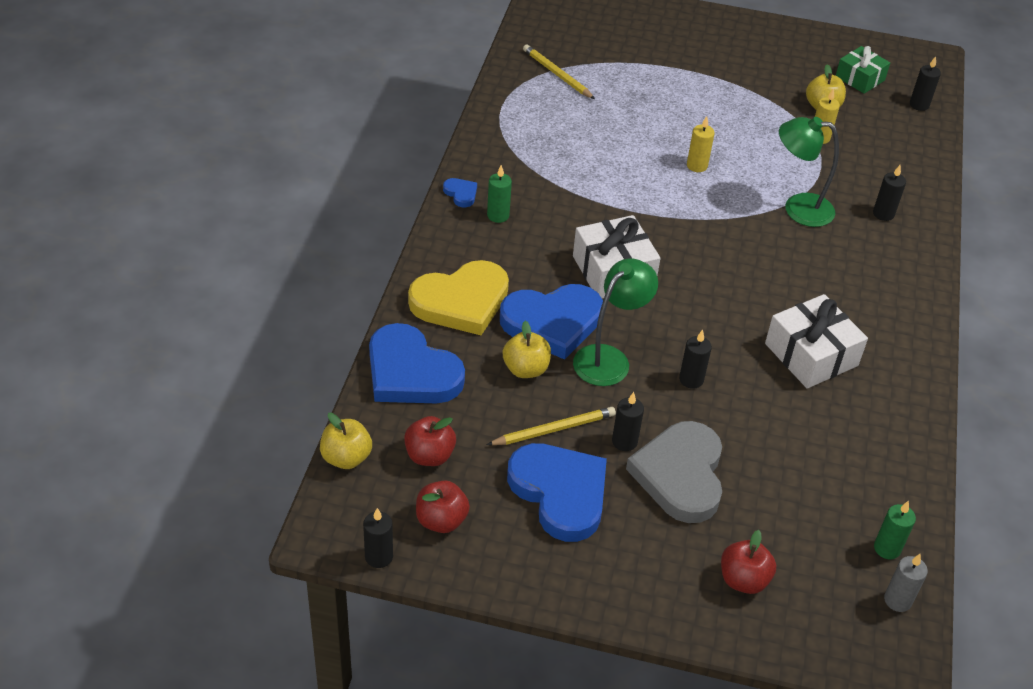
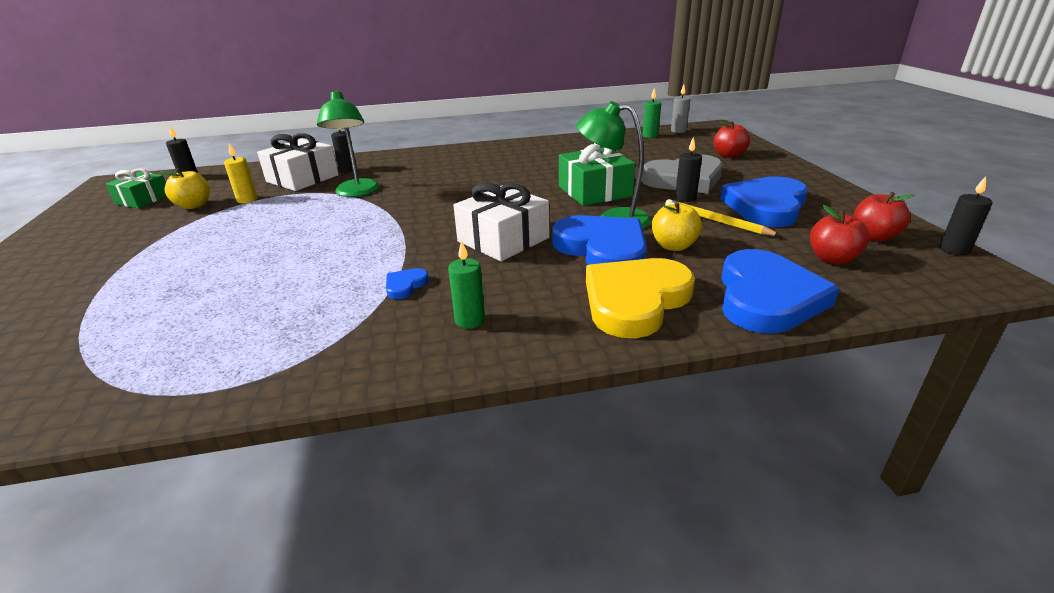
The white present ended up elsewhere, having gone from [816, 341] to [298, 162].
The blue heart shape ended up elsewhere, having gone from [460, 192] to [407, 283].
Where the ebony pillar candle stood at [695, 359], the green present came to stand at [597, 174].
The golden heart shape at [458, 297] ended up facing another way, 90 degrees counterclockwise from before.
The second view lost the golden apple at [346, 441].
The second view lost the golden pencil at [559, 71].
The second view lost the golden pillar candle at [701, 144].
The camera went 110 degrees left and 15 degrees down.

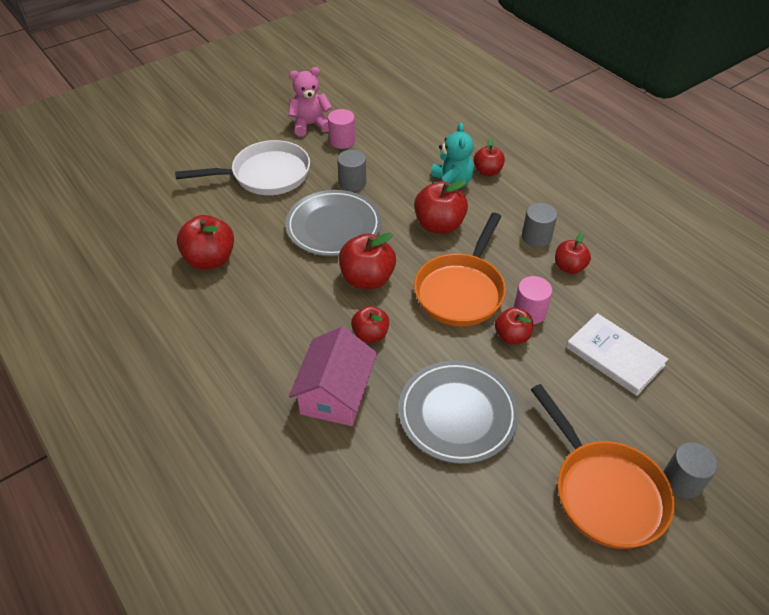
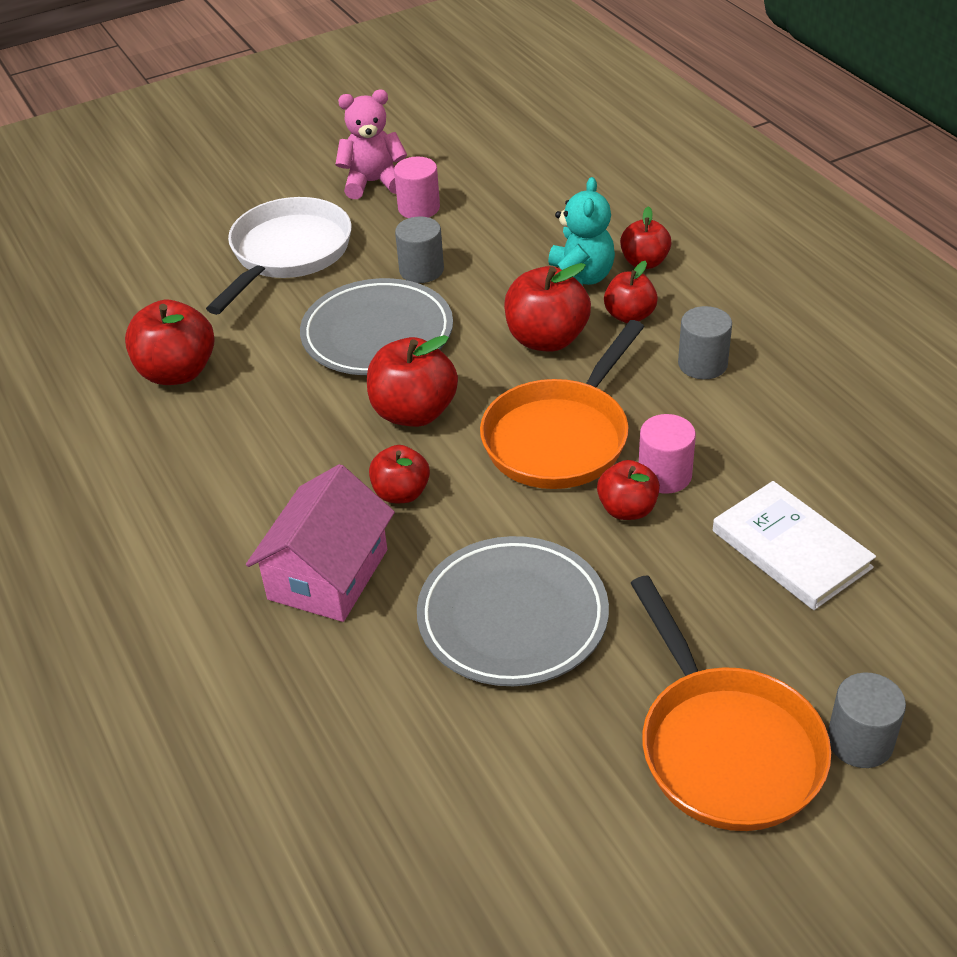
The white pan at [242, 167] ended up facing another way, 60 degrees counterclockwise from before.
The red apple ended up elsewhere, having gone from [573, 253] to [631, 292].
The camera went 10 degrees right and 5 degrees down.

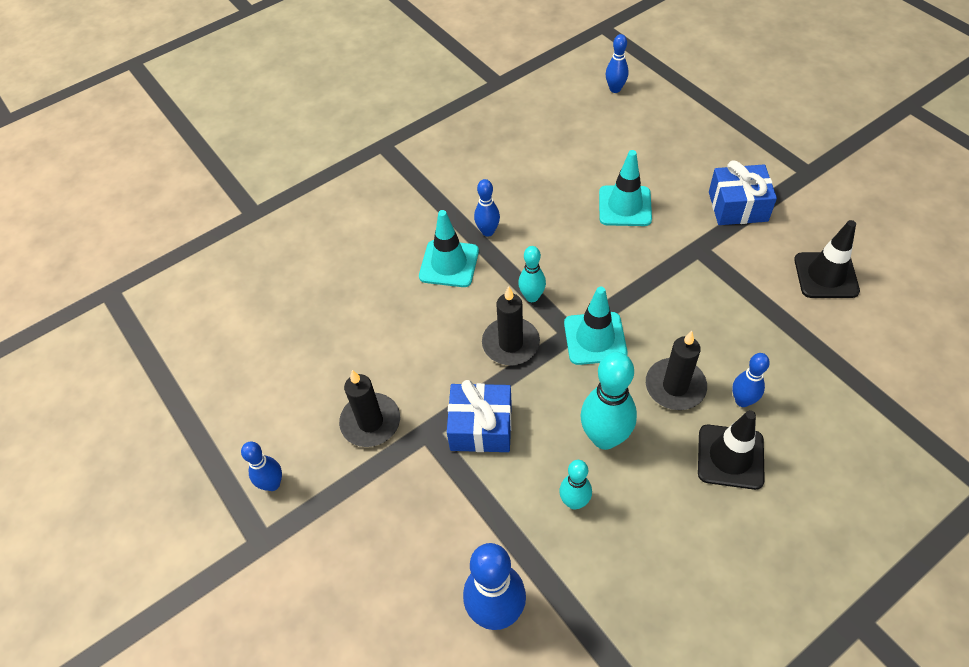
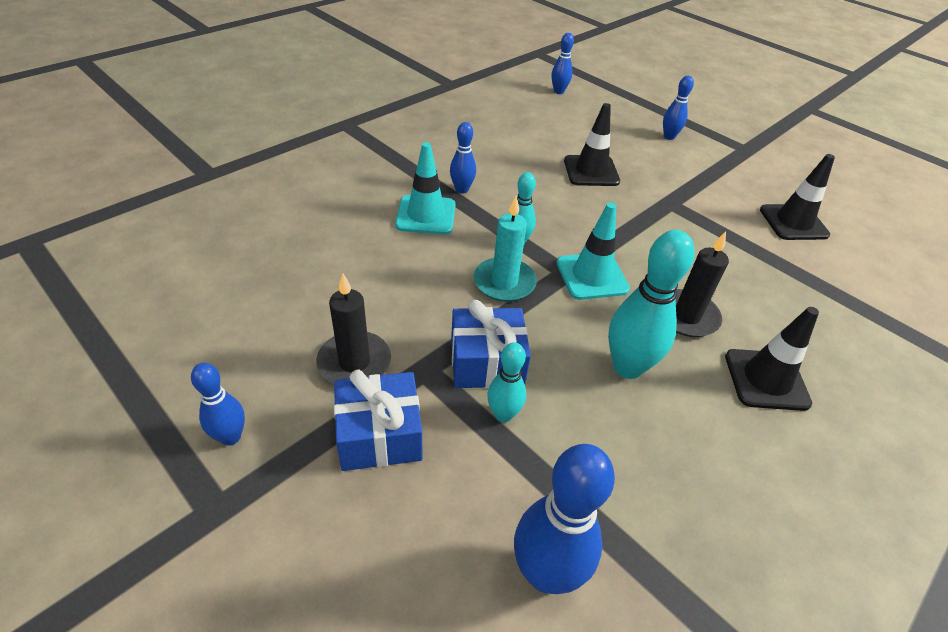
The blue present ended up elsewhere, having gone from [743, 192] to [378, 420].
What was the ebony pillar candle at [511, 325] turned into the turquoise pillar candle at [505, 249].
The turquoise skittle ended up elsewhere, having gone from [575, 485] to [506, 382].
What was the turquoise safety cone at [625, 188] turned into the ebony safety cone at [592, 144].
The blue skittle ended up elsewhere, having gone from [751, 380] to [678, 108].
The camera went 15 degrees left and 10 degrees down.

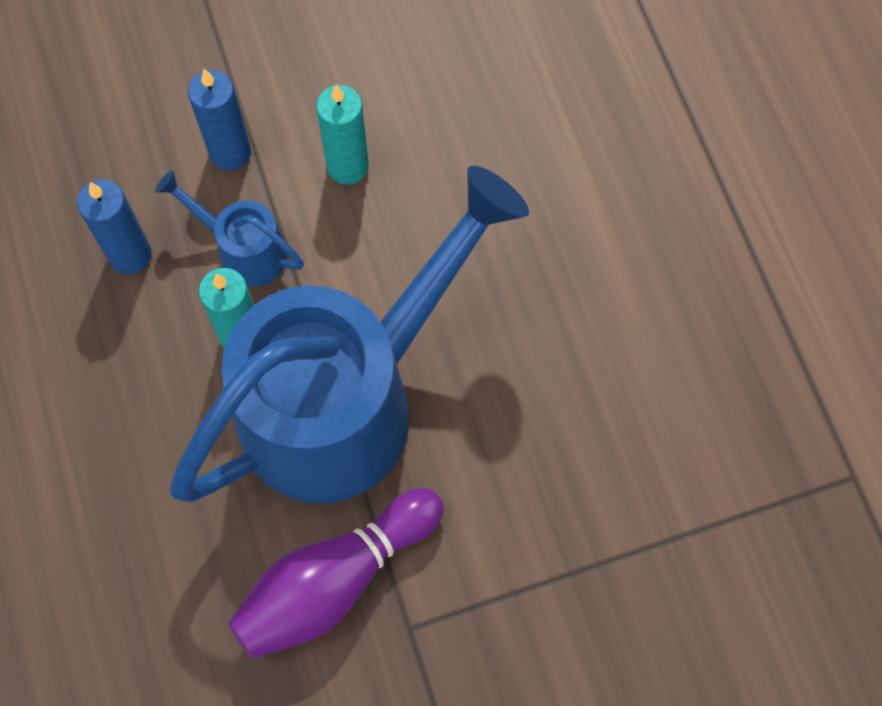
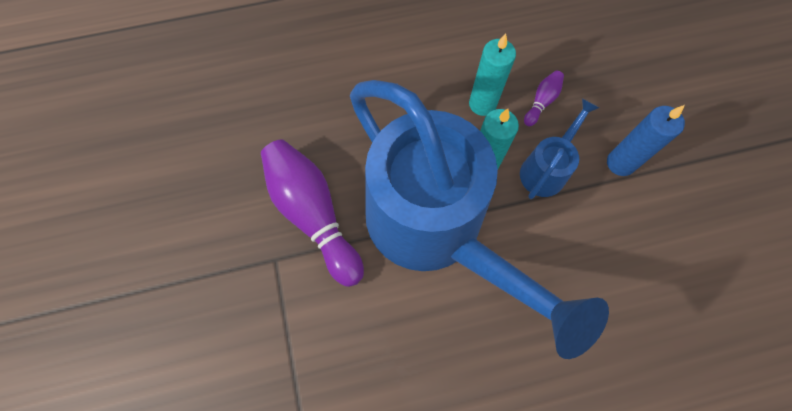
The turquoise pillar candle ended up elsewhere, having gone from [342, 134] to [492, 75].
Where the blue pillar candle stood at [114, 226], the violet skittle came to stand at [544, 98].
The camera went 95 degrees right and 0 degrees up.

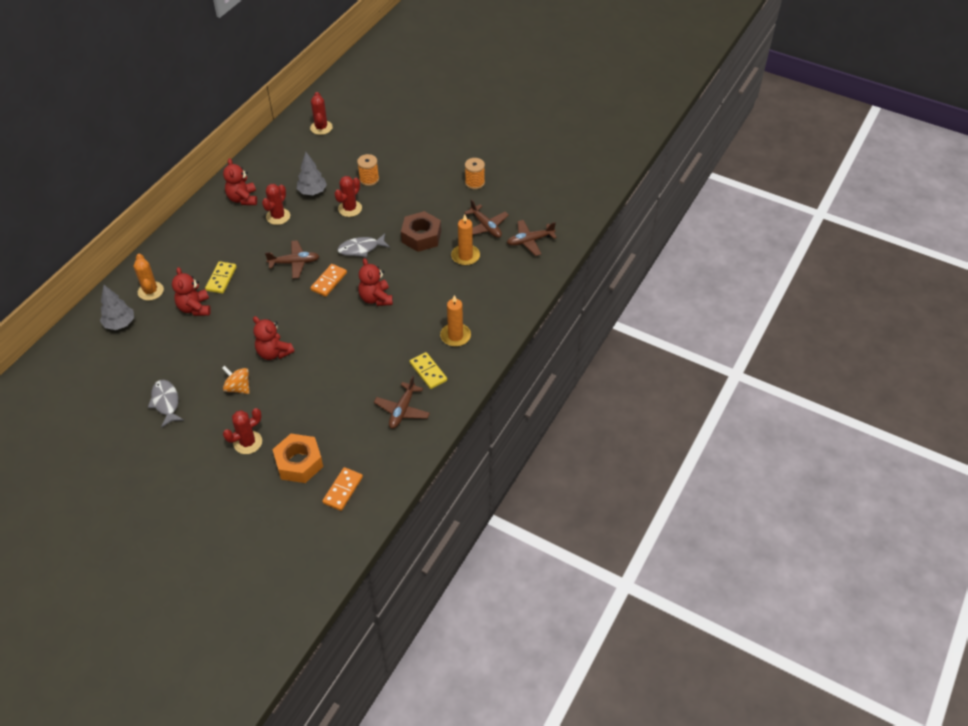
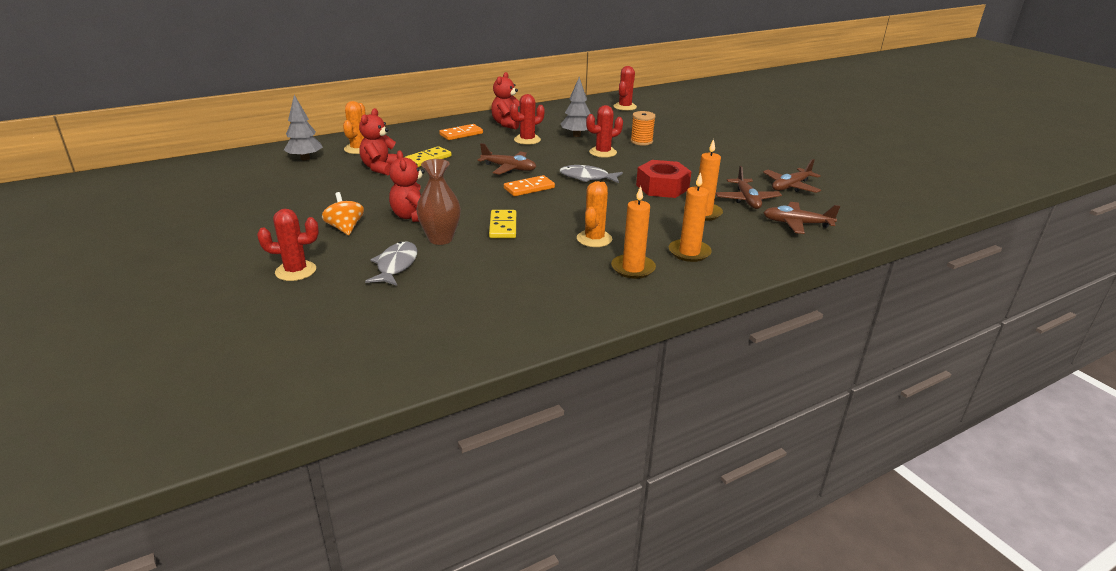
The gray fish ended up elsewhere, having gone from [166, 404] to [391, 264].
The second view gained the dark brown tall vase at [438, 202].
The orange domino piece ended up elsewhere, having gone from [342, 489] to [461, 132].
The golden domino piece ended up elsewhere, having gone from [428, 370] to [502, 224].
The second view gained the orange saguaro cactus at [594, 214].
What was the dark brown hexagon nut at [421, 231] turned into the red hexagon nut at [664, 179].
The second view gained the orange pillar candle at [690, 217].
The dark brown plane ended up elsewhere, having gone from [402, 402] to [792, 176].
The second view lost the orange hexagon nut at [297, 458].
The second view lost the red teddy at [375, 282].
The second view lost the orange spool at [475, 173].
The camera went 30 degrees right and 20 degrees down.

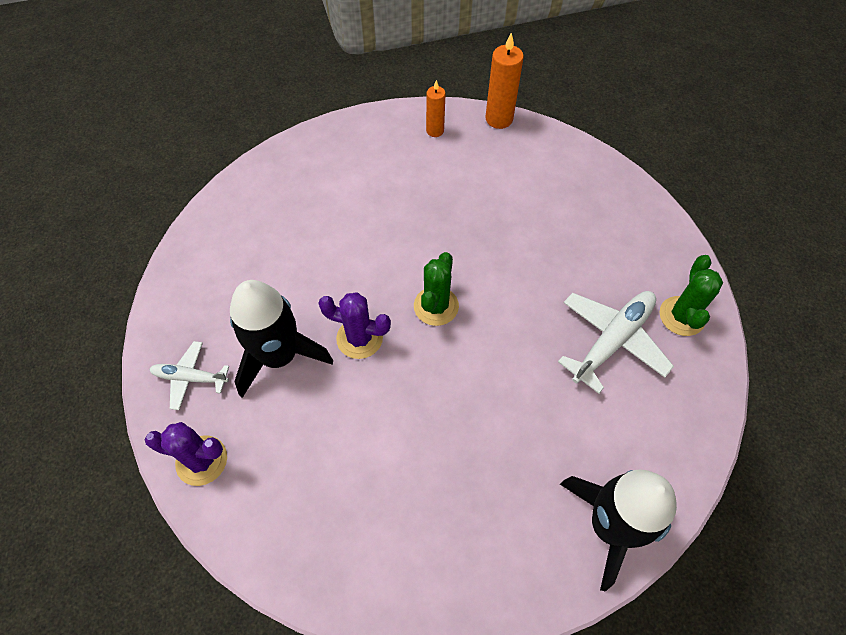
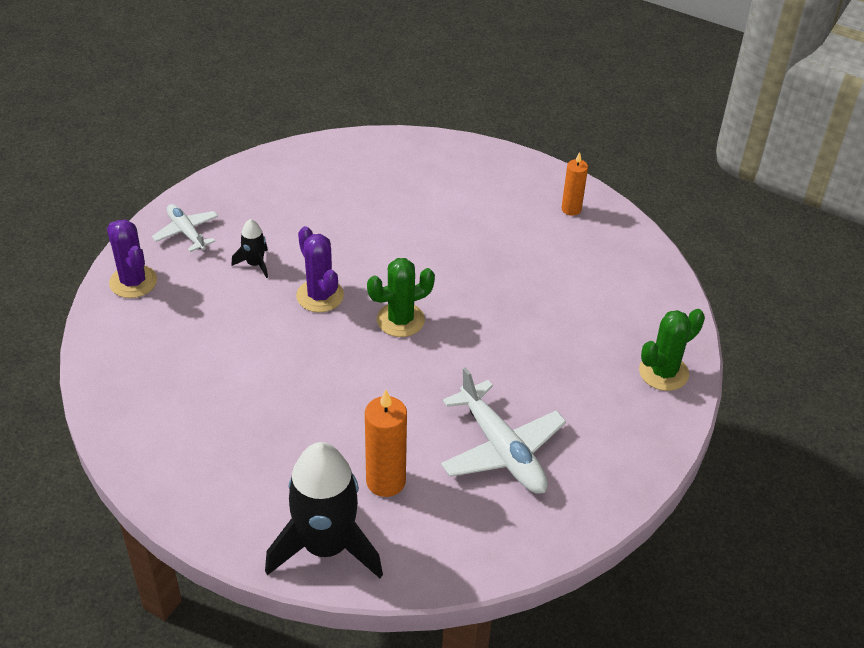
The size of the ebony spaceship at [281, 339] changed by a factor of 0.44.
The orange pillar candle ended up elsewhere, having gone from [504, 81] to [386, 443].
The white plane at [616, 342] ended up facing another way, 60 degrees clockwise from before.
The green saguaro cactus ended up elsewhere, having gone from [691, 295] to [672, 350].
The camera went 45 degrees right and 15 degrees down.

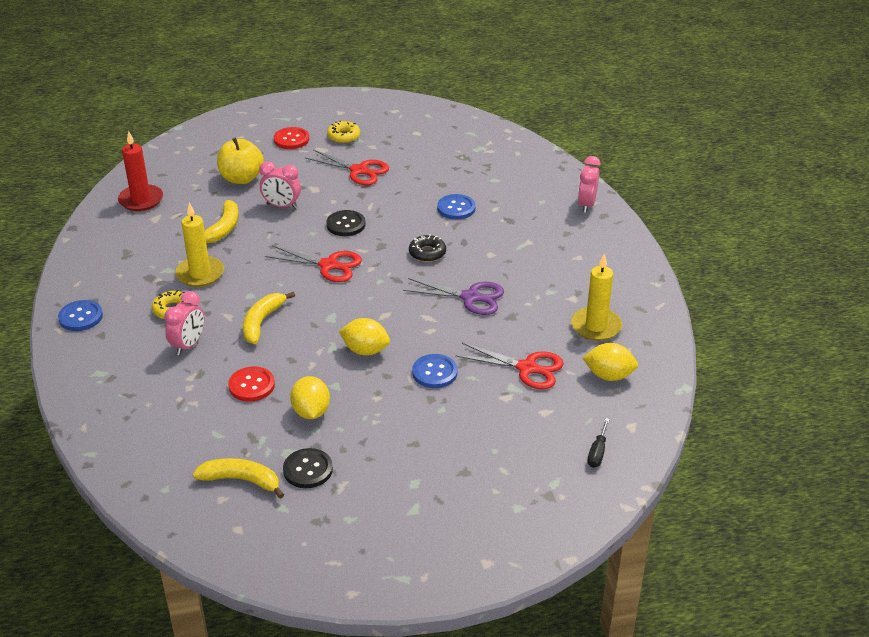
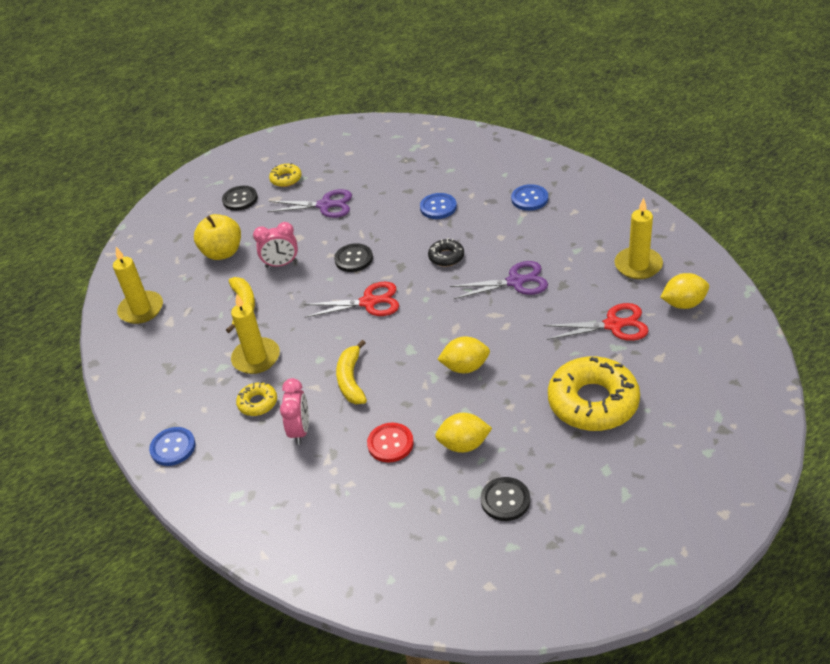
What was the red pillar candle at [140, 171] turned into the golden pillar candle at [138, 285].
What was the red button at [291, 138] turned into the ebony button at [240, 198].
What was the red scissors at [347, 167] turned into the violet scissors at [309, 203].
The golden lemon at [310, 397] ended up facing another way, 60 degrees counterclockwise from before.
The blue button ended up elsewhere, having gone from [435, 371] to [529, 197].
The second view gained the golden glazed donut at [594, 393].
The second view lost the golden banana at [238, 478].
The second view lost the rosy clock at [589, 184].
The second view lost the ebony screwdriver at [598, 443].
The camera went 20 degrees left and 5 degrees up.

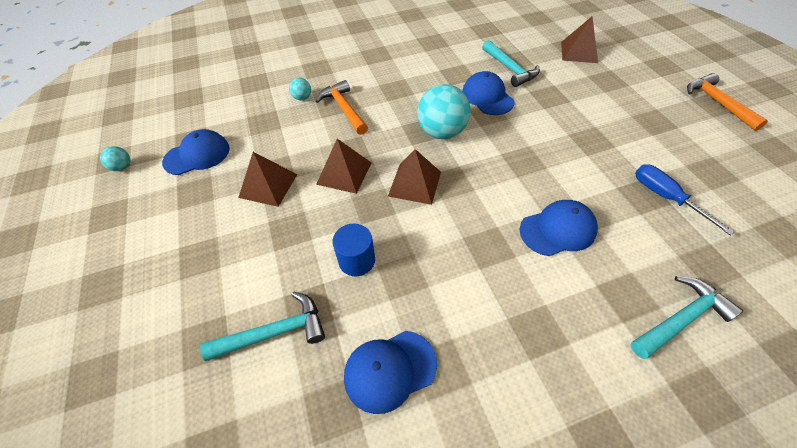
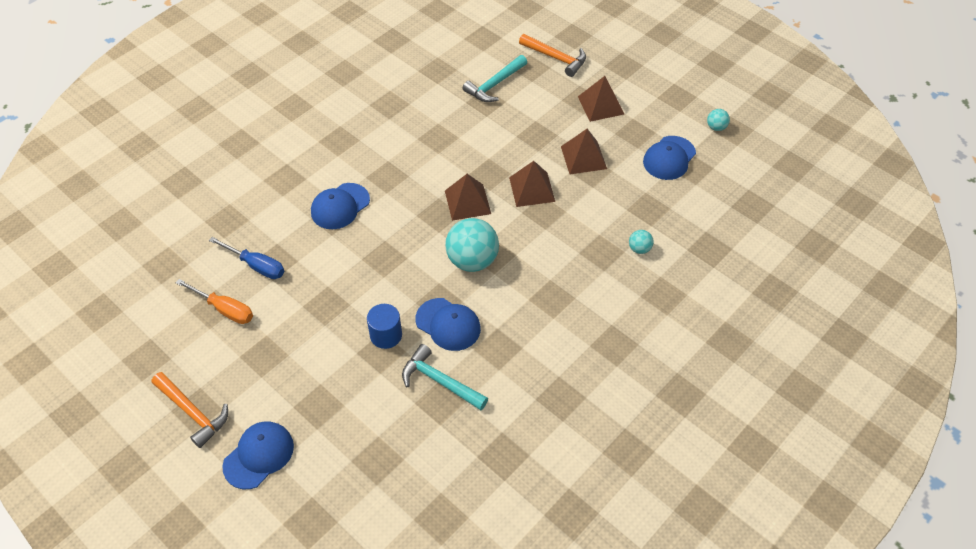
The second view gained the orange screwdriver at [214, 301].
The blue cap ended up elsewhere, having gone from [390, 372] to [258, 455].
The blue cylinder shape ended up elsewhere, having gone from [353, 249] to [384, 326].
The orange claw hammer ended up elsewhere, having gone from [342, 107] to [552, 55].
The dark brown pyramid ended up elsewhere, having gone from [579, 40] to [601, 99].
The second view lost the turquoise claw hammer at [686, 317].
The camera went 150 degrees right and 0 degrees up.

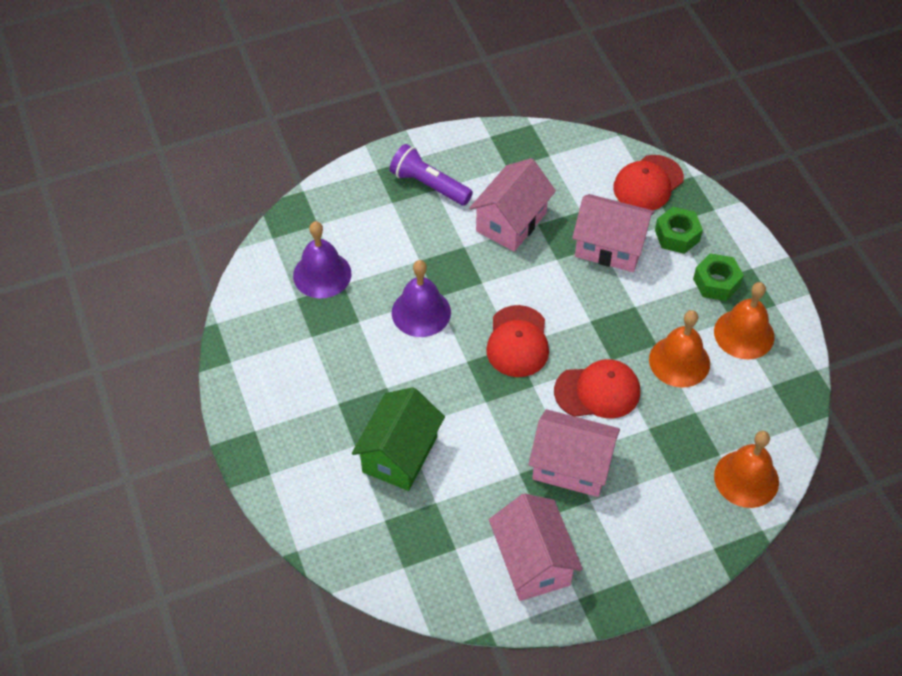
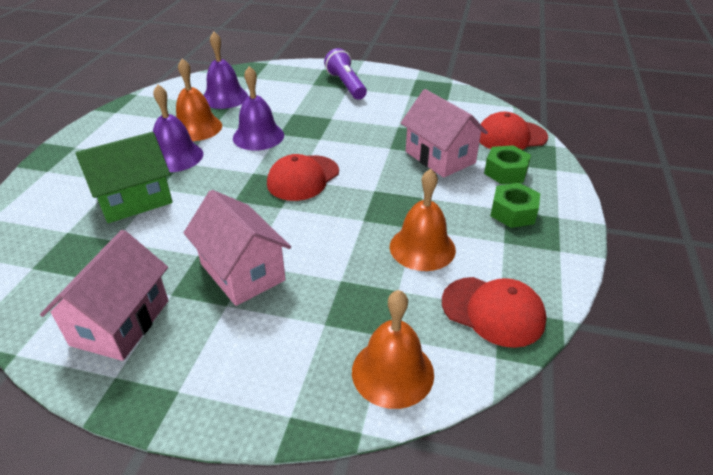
The second view gained the violet bell at [178, 128].
The orange bell ended up elsewhere, having gone from [744, 320] to [199, 100].
The red cap ended up elsewhere, having gone from [597, 388] to [494, 312].
The second view lost the rosy house at [512, 204].
The camera went 35 degrees right and 15 degrees down.

